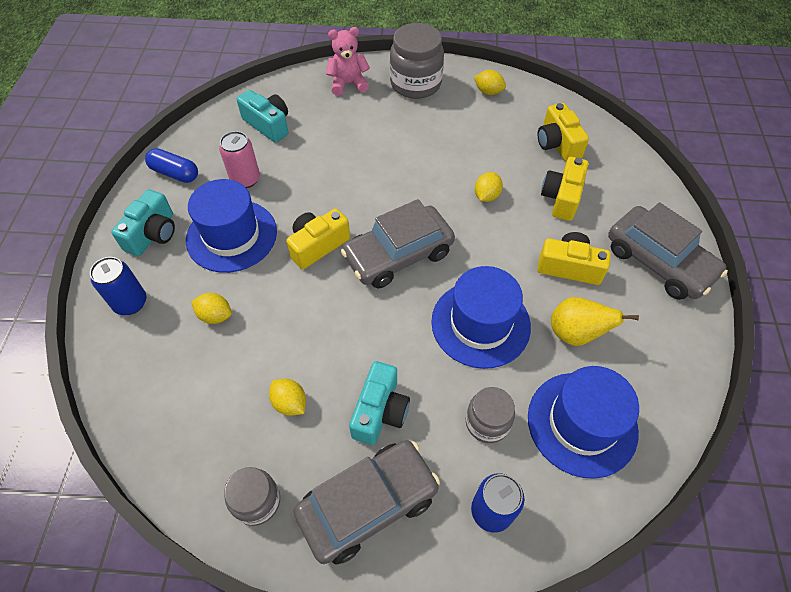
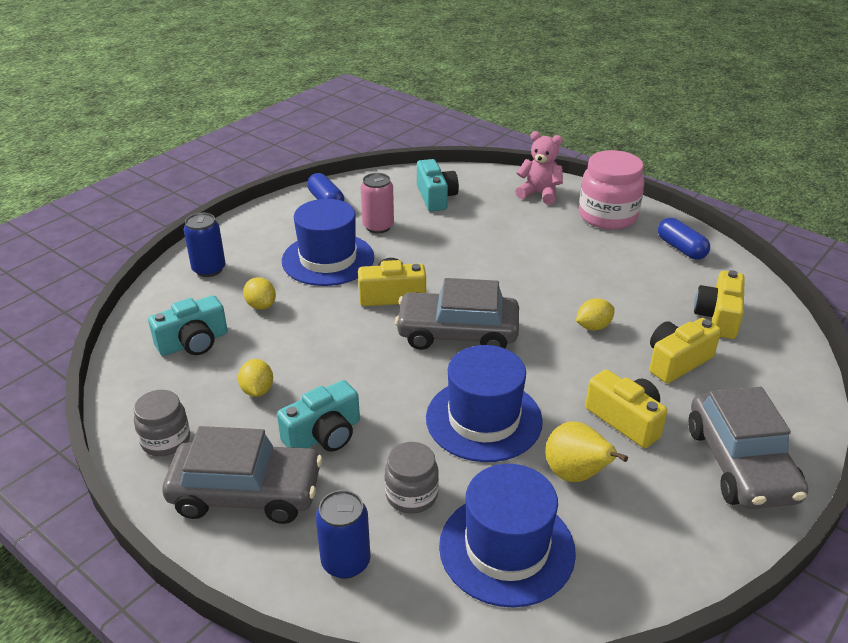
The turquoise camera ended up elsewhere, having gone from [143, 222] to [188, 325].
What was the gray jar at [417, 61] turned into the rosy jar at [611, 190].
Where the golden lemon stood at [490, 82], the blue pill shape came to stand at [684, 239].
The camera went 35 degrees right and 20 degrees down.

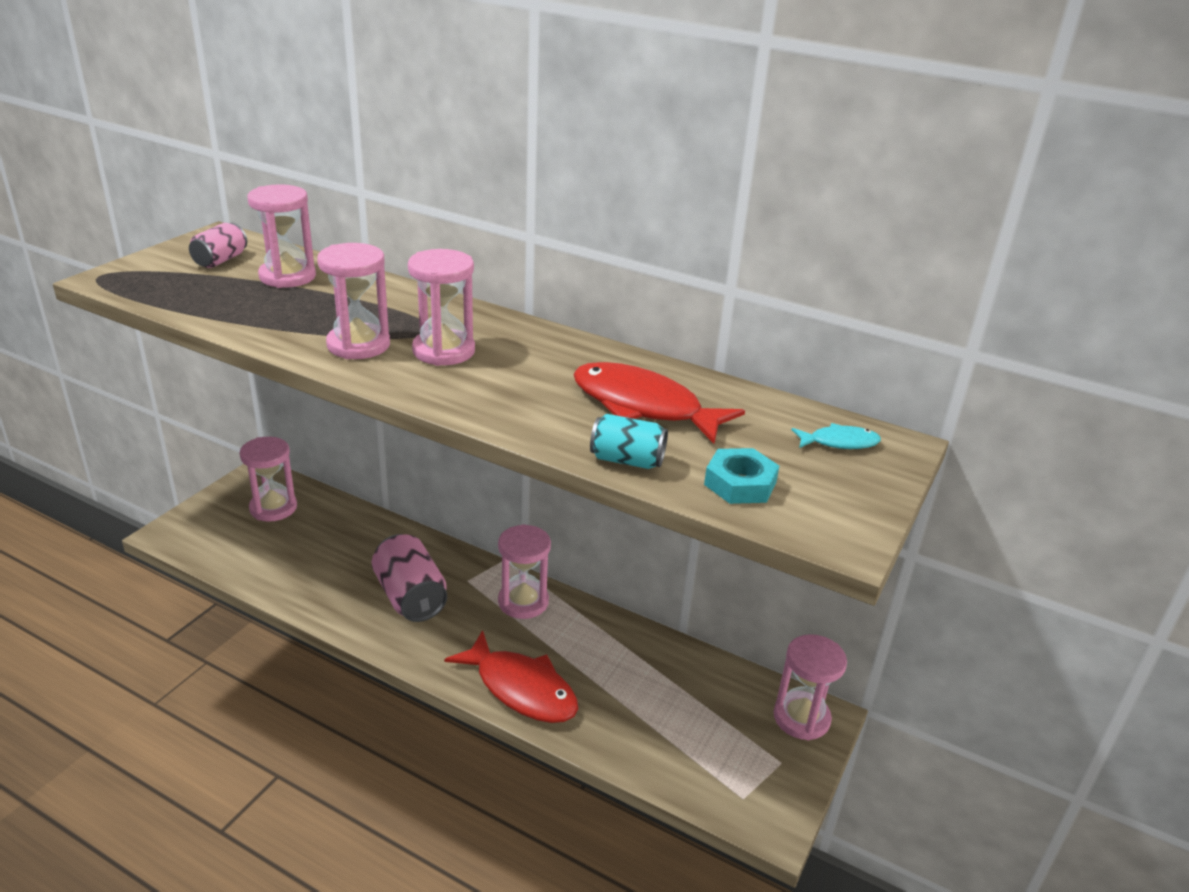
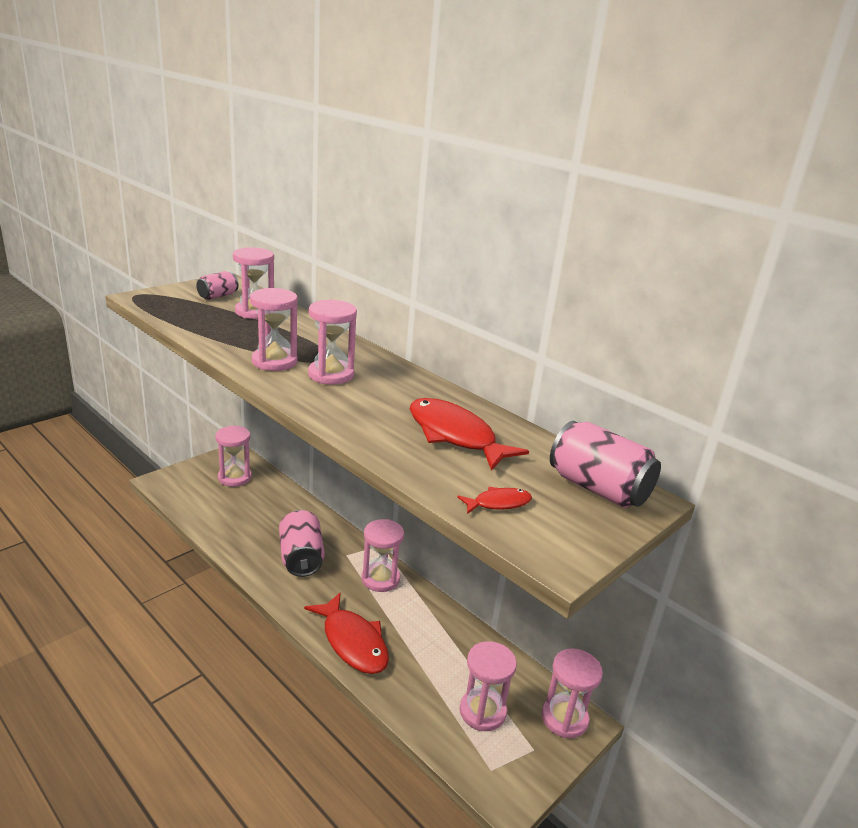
Where the turquoise hexagon nut stood at [741, 476], the red fish came to stand at [494, 500].
The second view gained the rosy sandglass at [488, 686].
Where the turquoise fish stood at [836, 436], the rosy soda can came to stand at [605, 464].
The second view lost the turquoise soda can at [629, 441].
The camera went 15 degrees right and 5 degrees down.

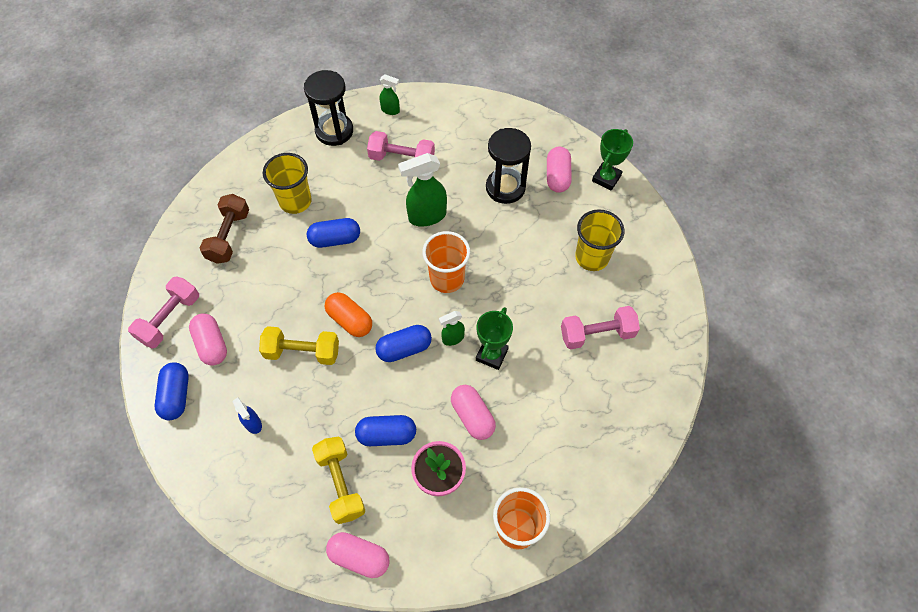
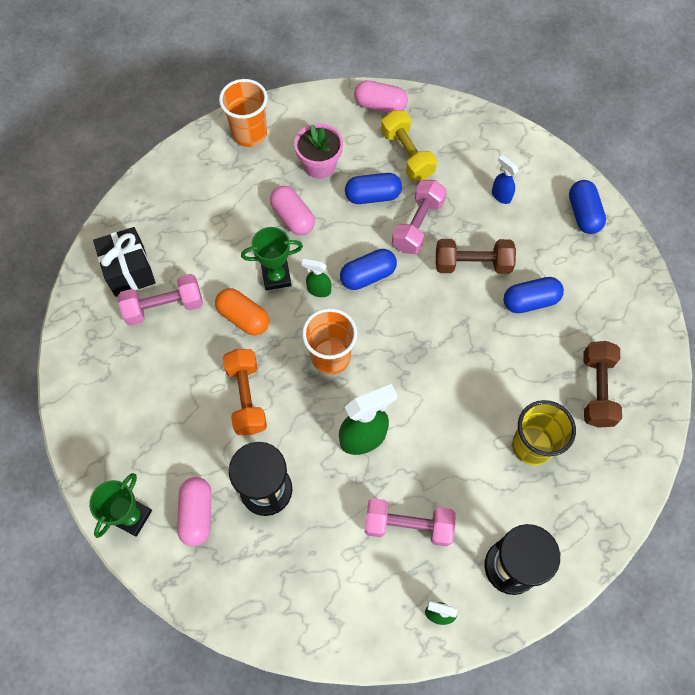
The second view gained the ebony present at [124, 262].
The orange pill shape ended up elsewhere, having gone from [348, 314] to [242, 311].
The second view gained the orange hand weight at [245, 392].
The green trophy at [494, 338] ended up facing another way, 60 degrees clockwise from before.
The green spray cleaner at [452, 328] ended up facing another way, 135 degrees counterclockwise from before.
The rosy hand weight ended up elsewhere, having gone from [163, 312] to [419, 217].
What was the golden hand weight at [299, 345] turned into the dark brown hand weight at [476, 256].
The blue pill shape ended up elsewhere, having gone from [333, 233] to [534, 295].
The second view lost the rosy pill shape at [208, 339].
The second view lost the golden cup at [599, 240].
The camera went 175 degrees right and 5 degrees up.

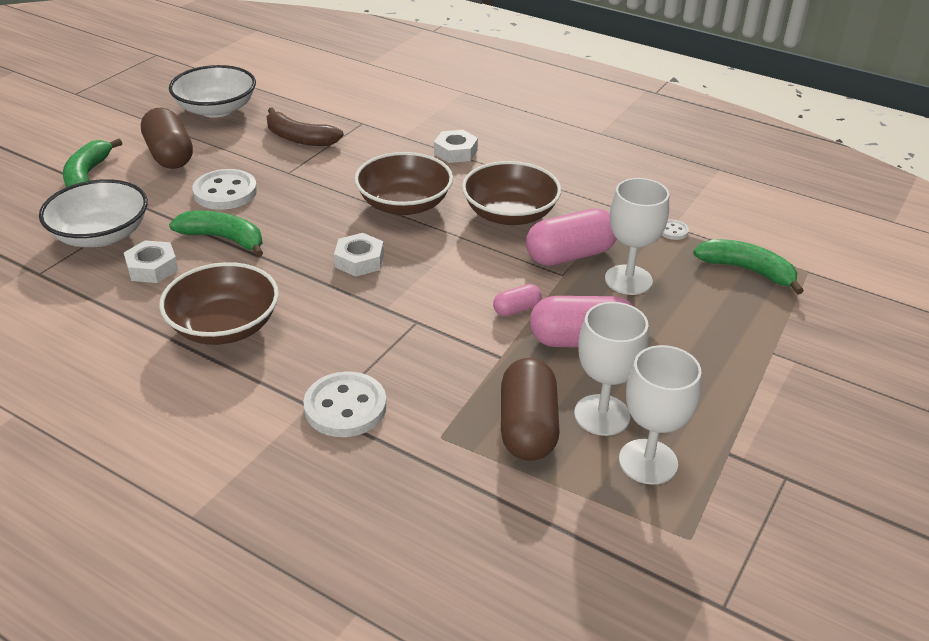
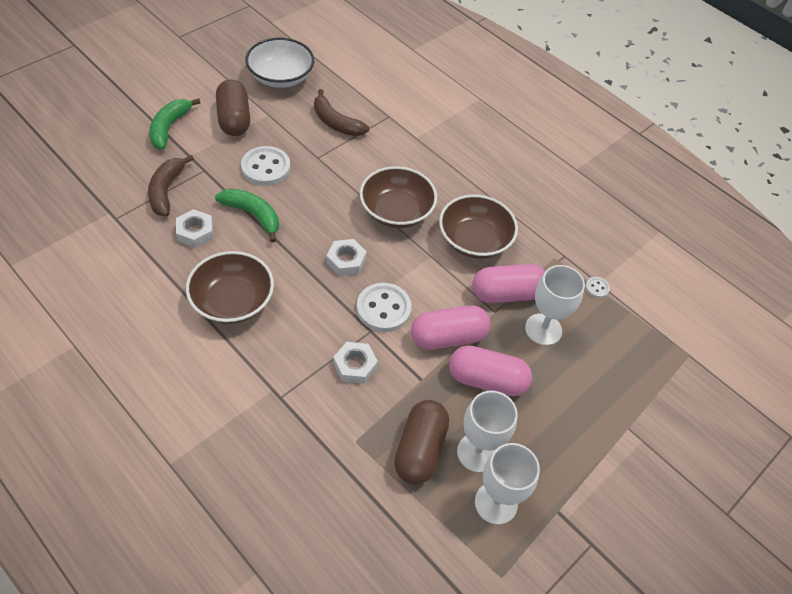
Where the white bowl stood at [93, 213], the dark brown banana came to stand at [171, 185].
The white hexagon nut ended up elsewhere, having gone from [456, 146] to [355, 363].
The white button ended up elsewhere, having gone from [345, 404] to [384, 307].
The size of the rosy pill shape at [517, 300] changed by a factor of 2.00.
The second view lost the green banana at [748, 267].
The camera went 10 degrees right and 15 degrees up.

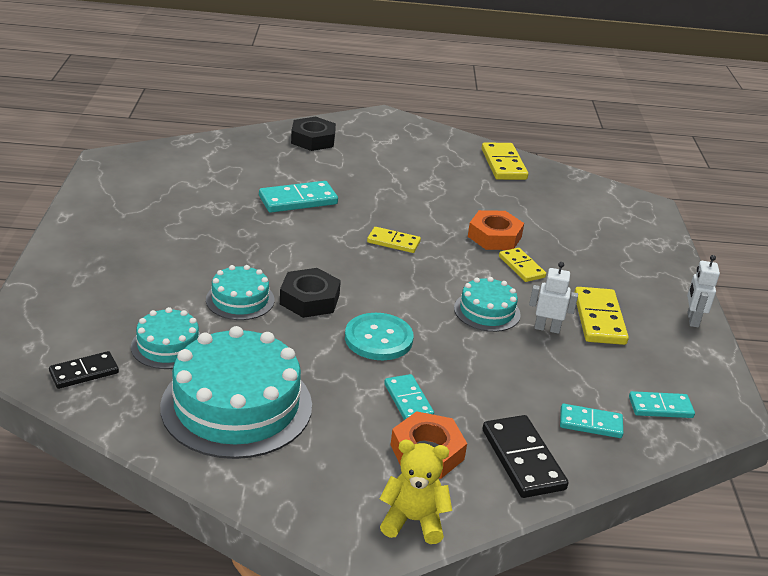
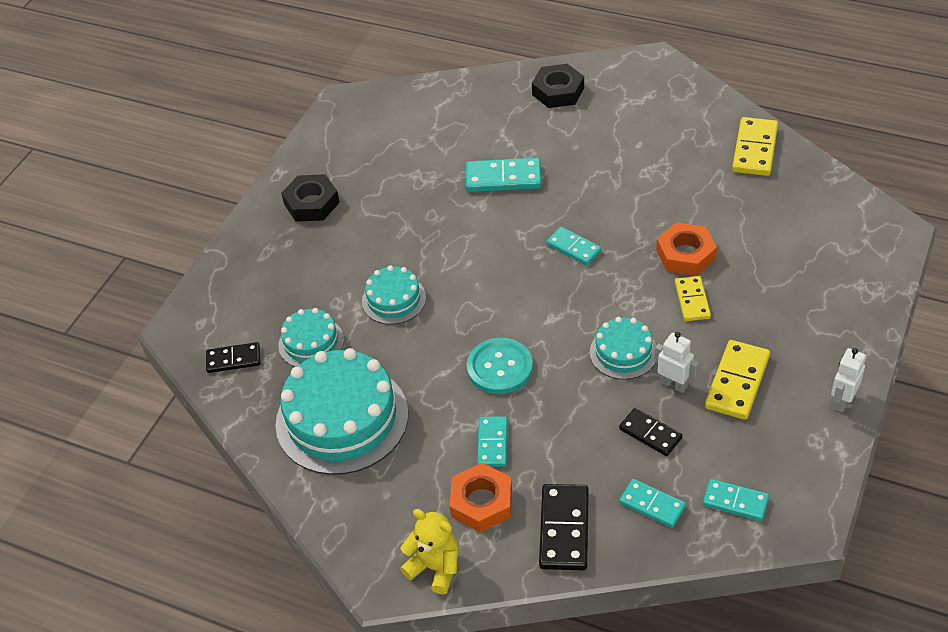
The ebony hexagon nut ended up elsewhere, having gone from [310, 293] to [310, 198].
What was the golden domino piece at [394, 240] turned into the turquoise domino piece at [574, 246].
The second view gained the ebony domino piece at [651, 432].
The camera went 30 degrees right and 15 degrees up.

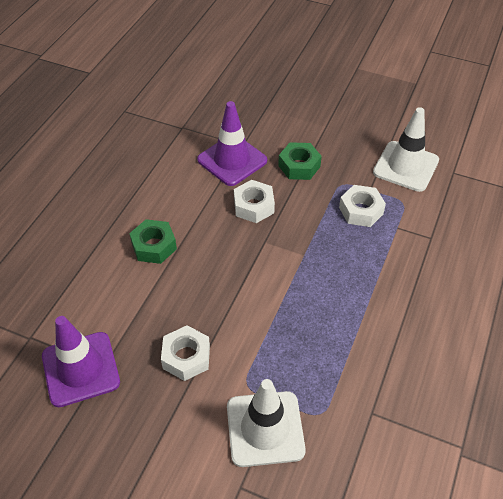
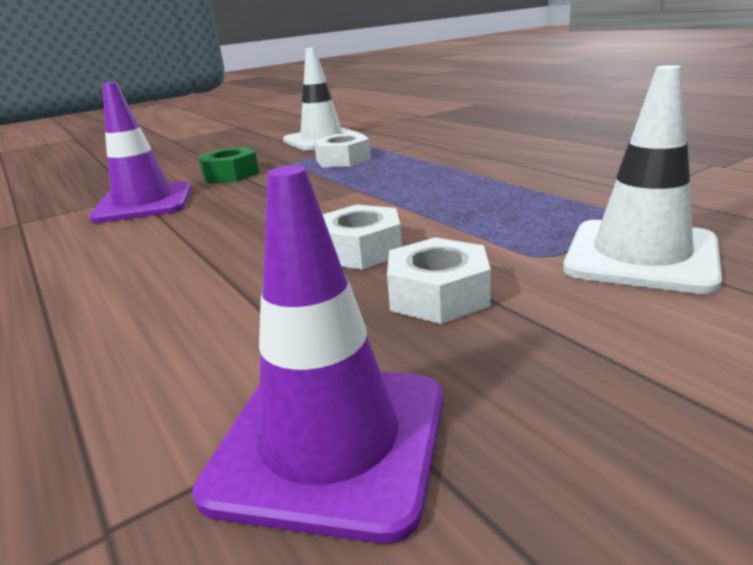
The white hexagon nut ended up elsewhere, having gone from [254, 201] to [362, 237].
The second view lost the green hexagon nut at [153, 241].
The camera went 55 degrees left and 25 degrees down.

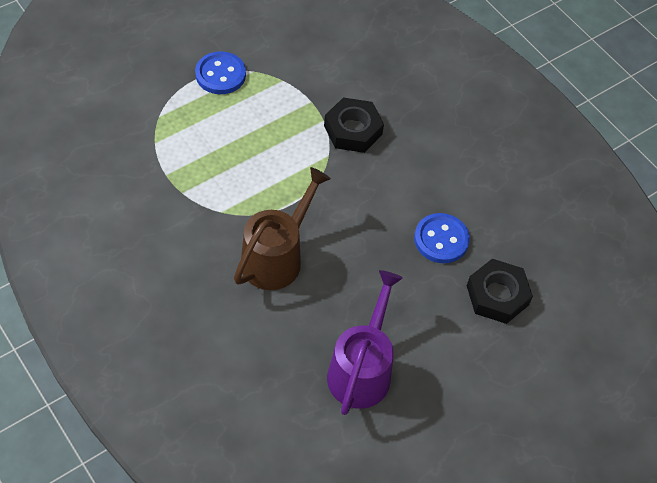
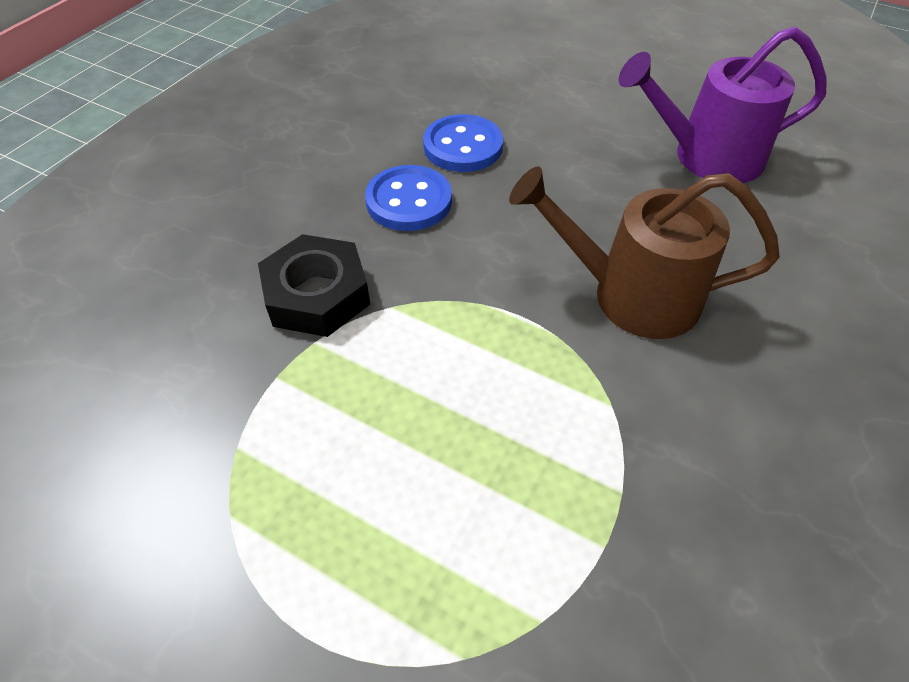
The blue button ended up elsewhere, having gone from [220, 72] to [408, 198].
The second view lost the ebony hexagon nut at [500, 291].
The camera went 110 degrees left and 5 degrees down.

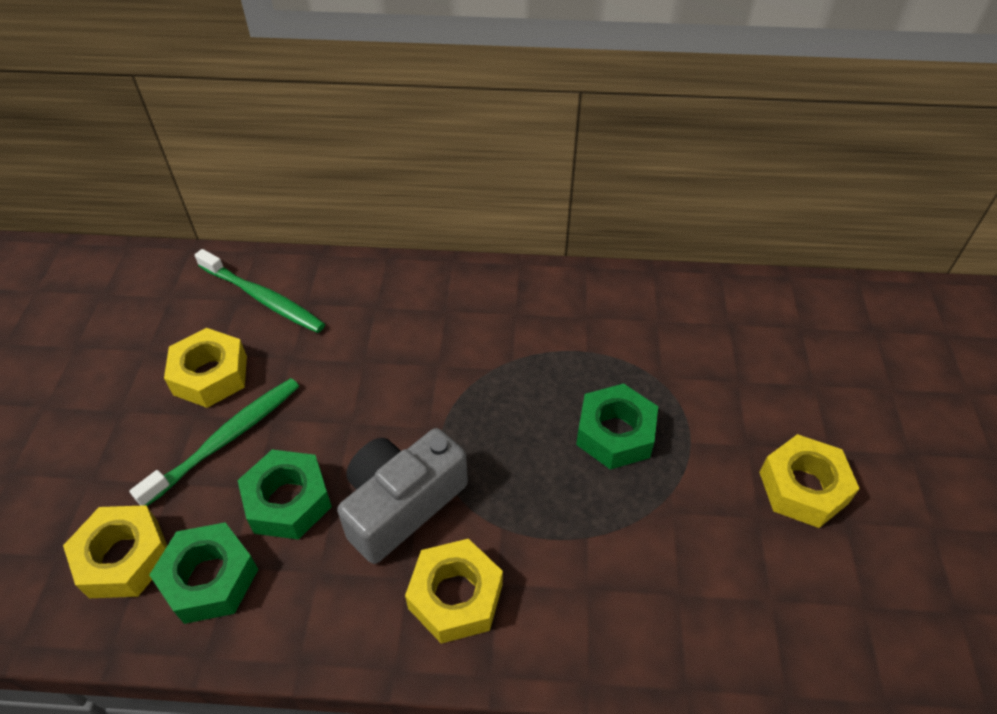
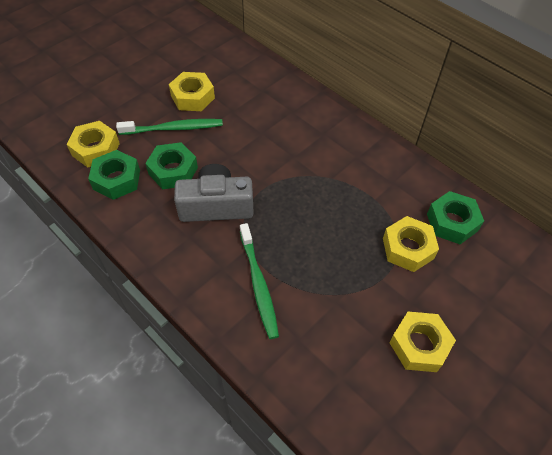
The green toothbrush ended up elsewhere, having gone from [260, 291] to [259, 281].
The golden hexagon nut ended up elsewhere, having gone from [454, 591] to [411, 244].
The green hexagon nut ended up elsewhere, having gone from [617, 426] to [455, 217].
The camera went 40 degrees right and 5 degrees up.

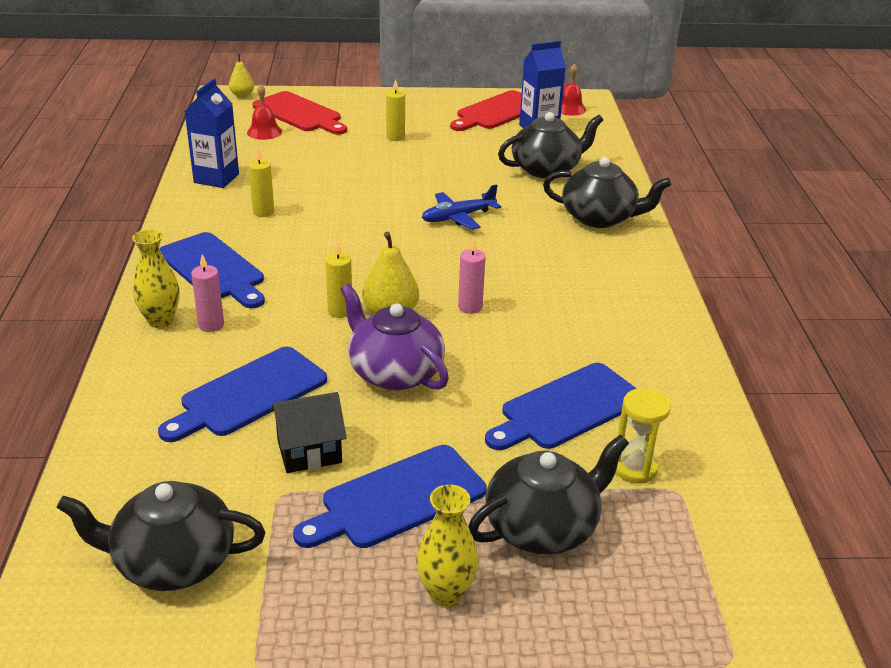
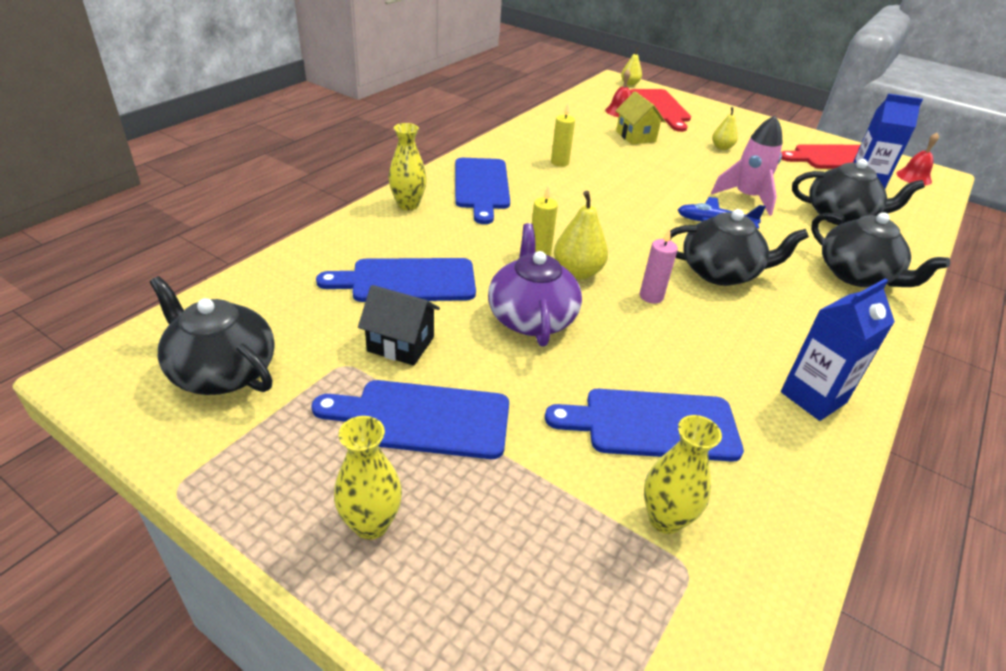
The second view gained the golden house at [640, 118].
Where the golden sandglass stood at [643, 435], the golden tall vase came to stand at [683, 474].
The ebony teapot ended up elsewhere, having gone from [548, 495] to [736, 247].
The second view gained the rosy spaceship at [747, 166].
Where the golden pillar candle stood at [395, 110], the golden toy pear came to stand at [725, 128].
The blue juice carton ended up elsewhere, having gone from [212, 133] to [838, 350].
The second view lost the rosy pillar candle at [207, 293].
The camera went 35 degrees right and 5 degrees up.

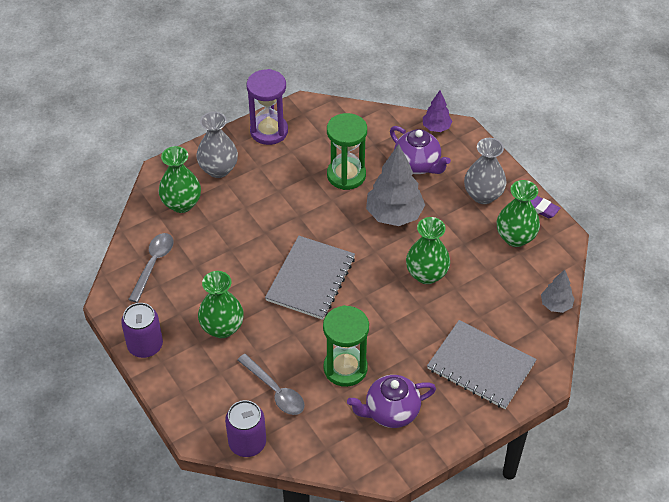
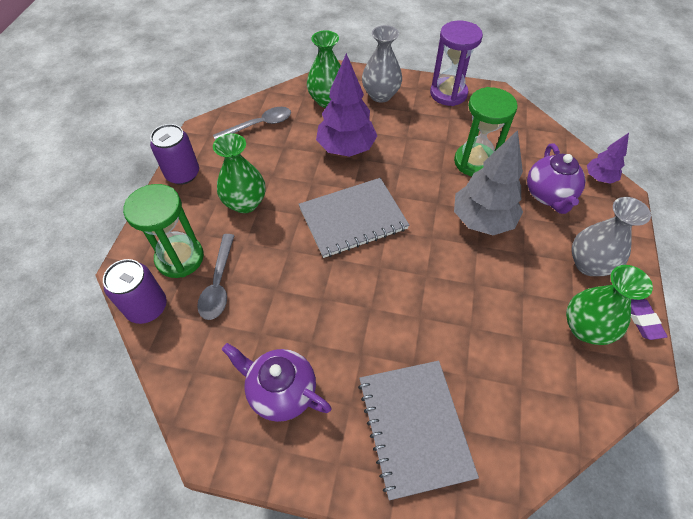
The green sandglass ended up elsewhere, having gone from [346, 346] to [163, 231].
The second view gained the violet toy tree at [346, 105].
The second view lost the green tall vase at [428, 250].
The second view lost the gray toy tree at [558, 291].
The camera went 45 degrees right and 5 degrees up.

